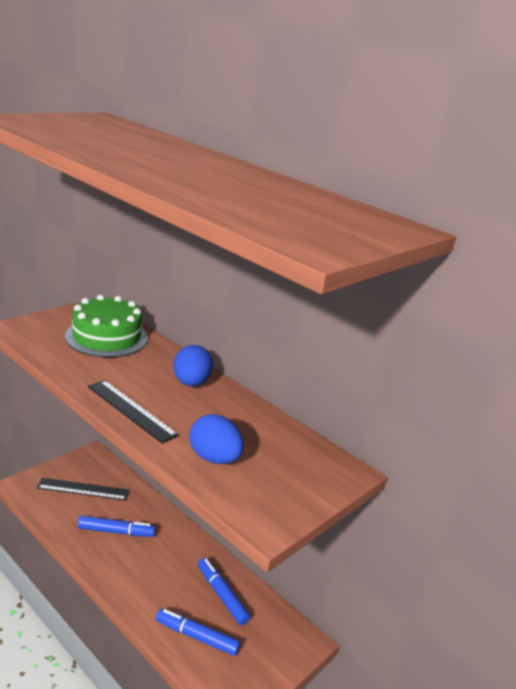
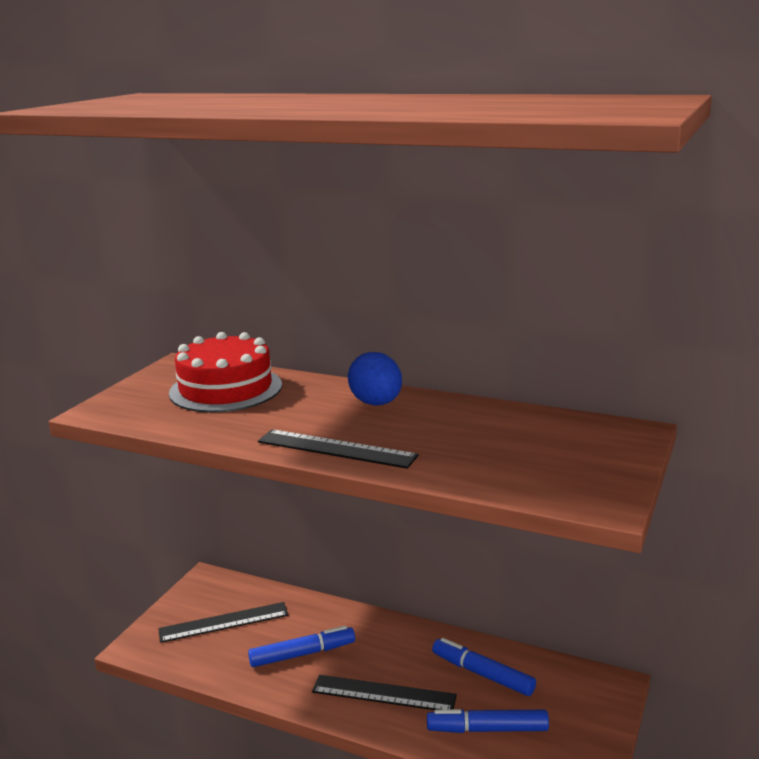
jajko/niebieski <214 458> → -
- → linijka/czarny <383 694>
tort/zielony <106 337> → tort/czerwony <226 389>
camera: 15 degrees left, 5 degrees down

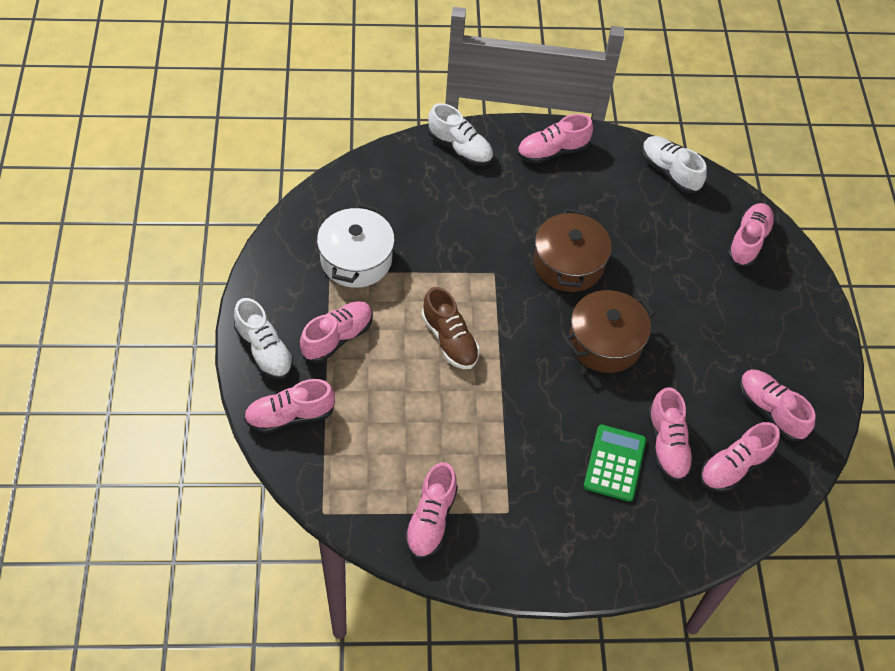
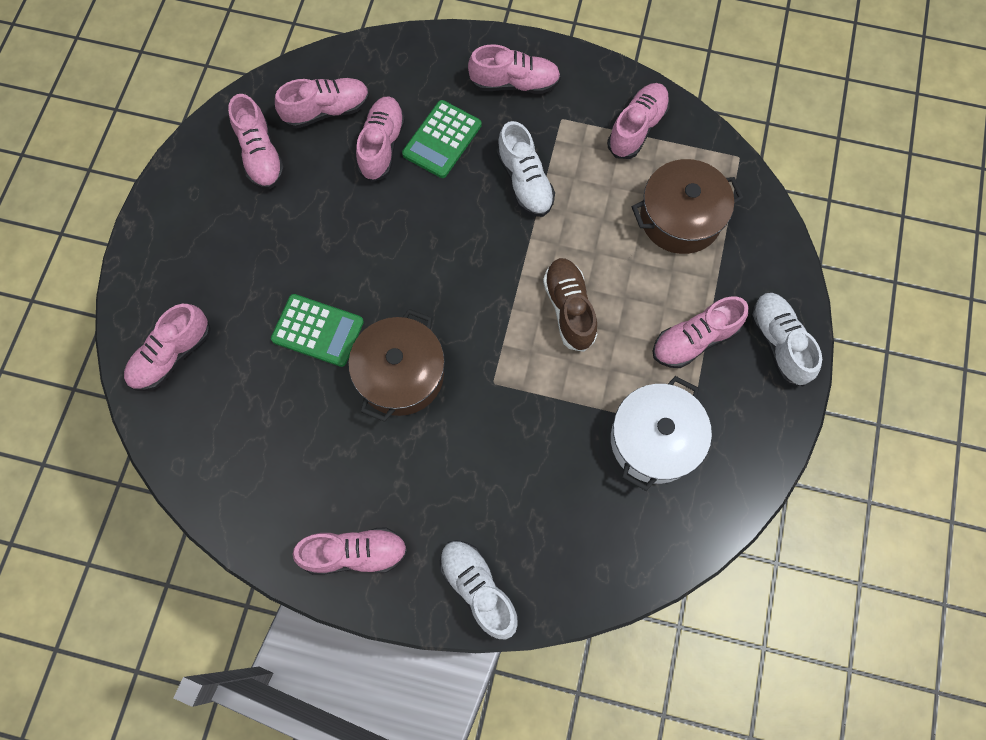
- → kalkulator/zielony <318 330>
but/różowy <290 416> → but/różowy <514 83>, move
garnek/brązowy <605 342> → garnek/brązowy <680 218>, move
but/biały <669 171> → but/biały <525 181>, move
camera: 160 degrees left, 15 degrees up

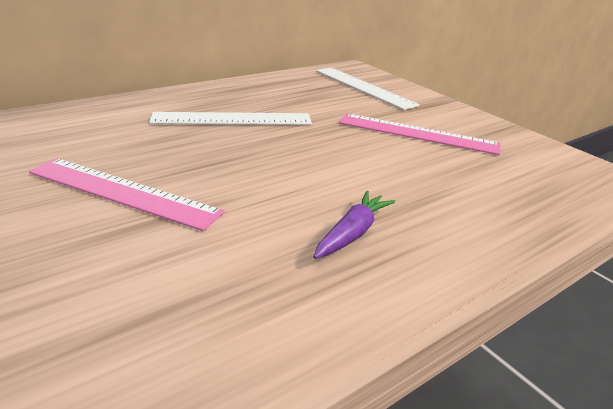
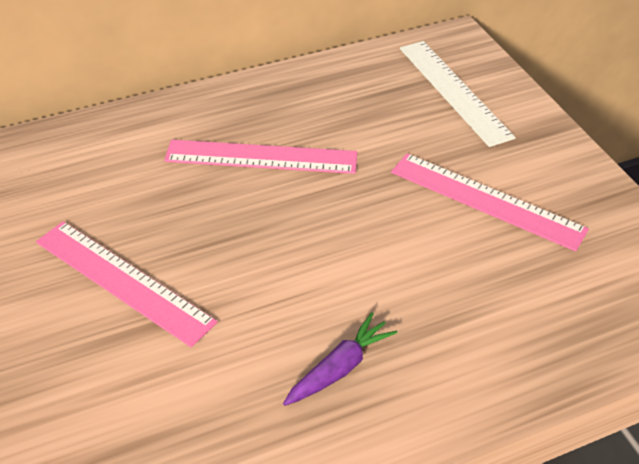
linijka/biały <232 119> → linijka/różowy <261 157>
camera: 15 degrees right, 15 degrees up

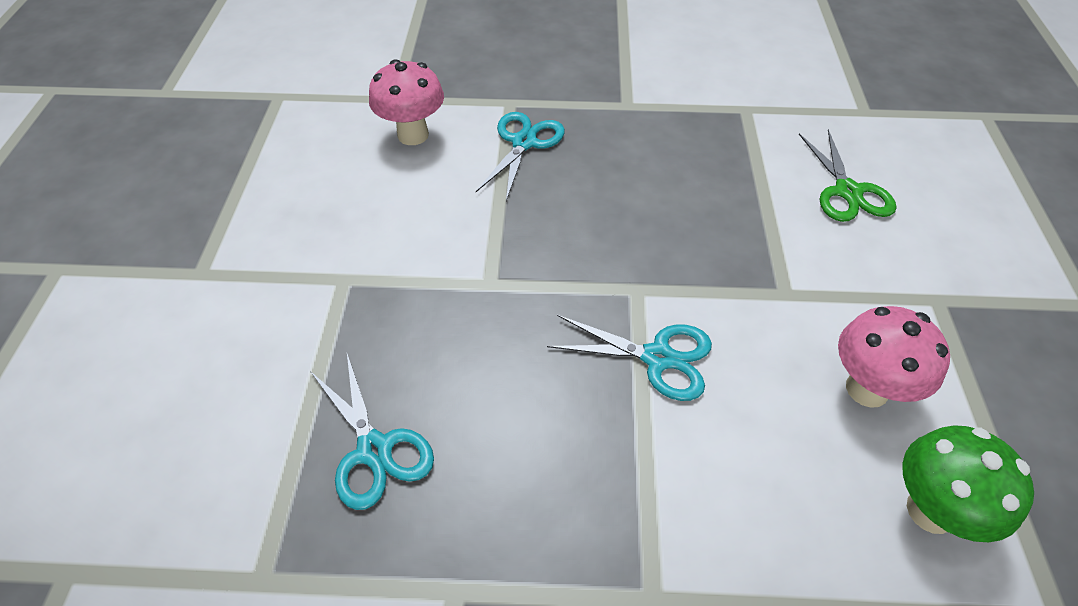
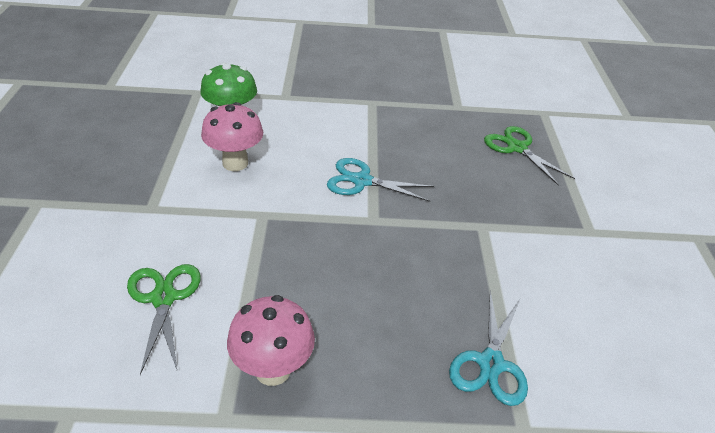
grzyb/różowy <413 135> → grzyb/różowy <273 370>, move
nożyczki/turkusowy <374 450> → nożyczki/zielony <517 148>
camera: 175 degrees right, 10 degrees down

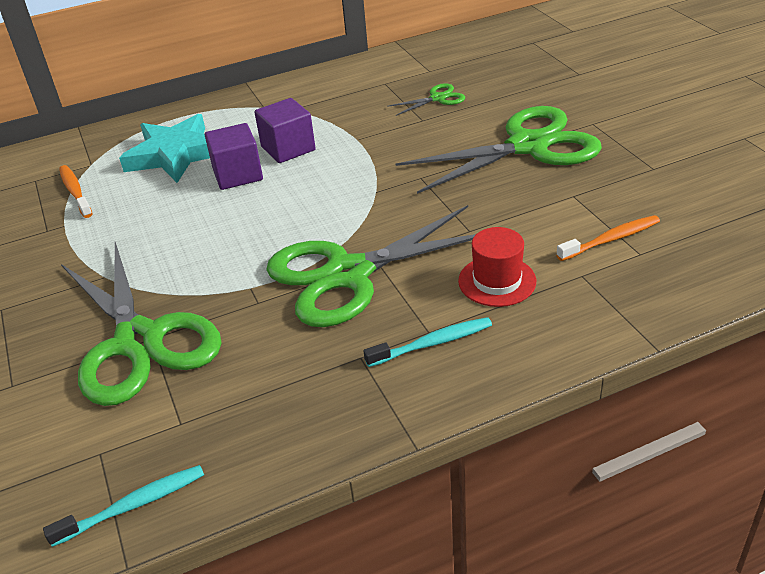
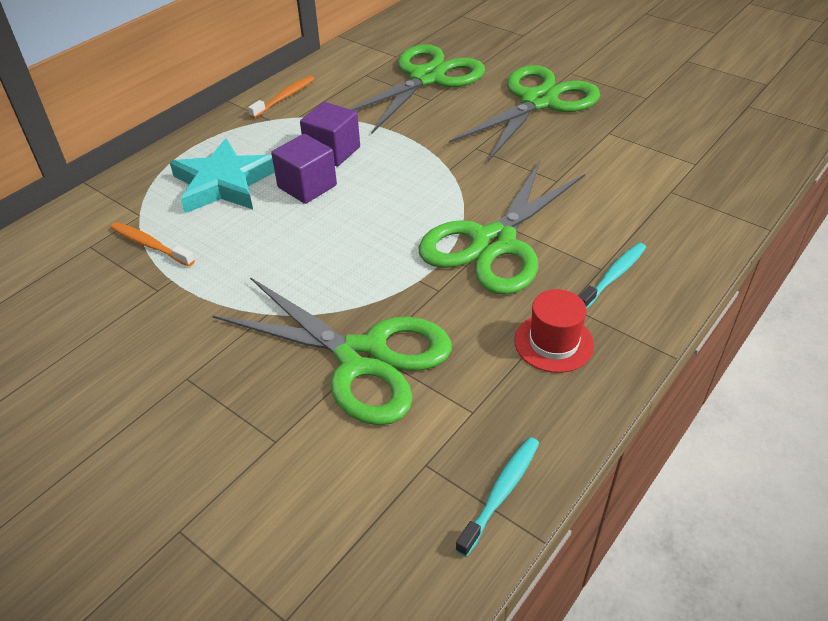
kapelusz/czerwony <497 281> → kapelusz/czerwony <553 342>, move
szczoteczka do zębów/pomarańczowy <611 239> → szczoteczka do zębów/pomarańczowy <284 97>, move
nożyczki/zielony <438 98> → nożyczki/zielony <426 78>, x2.34
camera: 30 degrees left, 5 degrees up

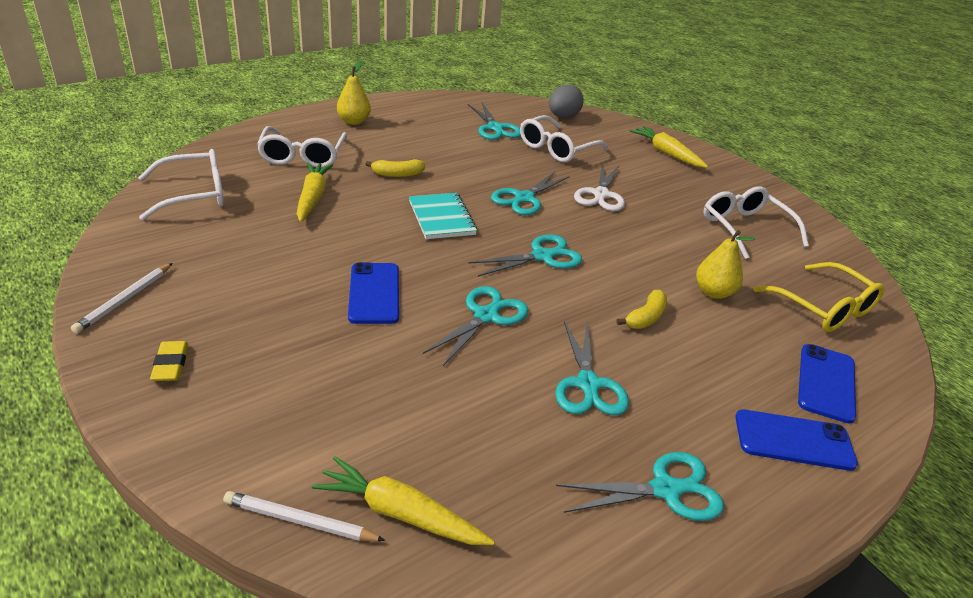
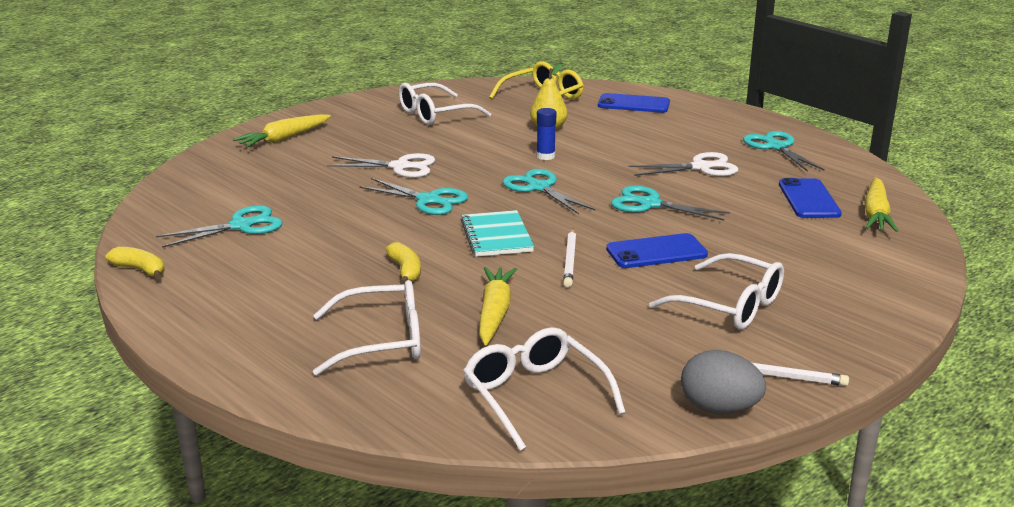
gumka do mazania/żółty <171 364> → -
gruszka/żółty <354 121> → -
- → klej w sztyfcie/niebieski <545 156>
ołówek/biały <300 521> → ołówek/biały <570 260>, move
okulary/biały <557 148> → okulary/biały <729 306>, move
jajko/szary <563 117> → jajko/szary <719 408>, move
banan/żółty <645 317> → banan/żółty <140 270>, move
telefon/niebieski <794 440> → telefon/niebieski <809 199>, move
nożyczki/turkusowy <588 384> → nożyczki/biały <701 167>
marchewka/żółty <313 198> → marchewka/żółty <494 313>, 105 degrees clockwise
zeszyt/turkusowy <441 218> → zeszyt/turkusowy <496 236>, 75 degrees counterclockwise
camera: 95 degrees left, 10 degrees down

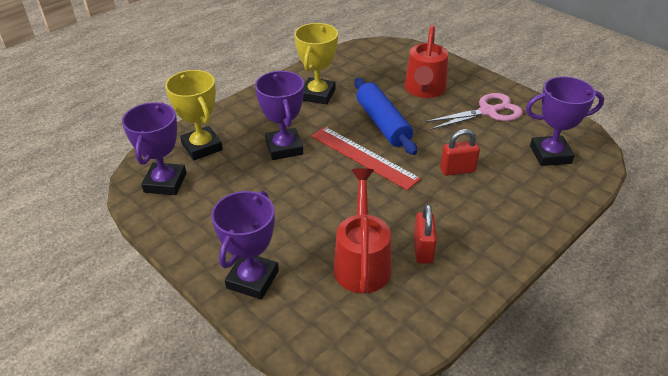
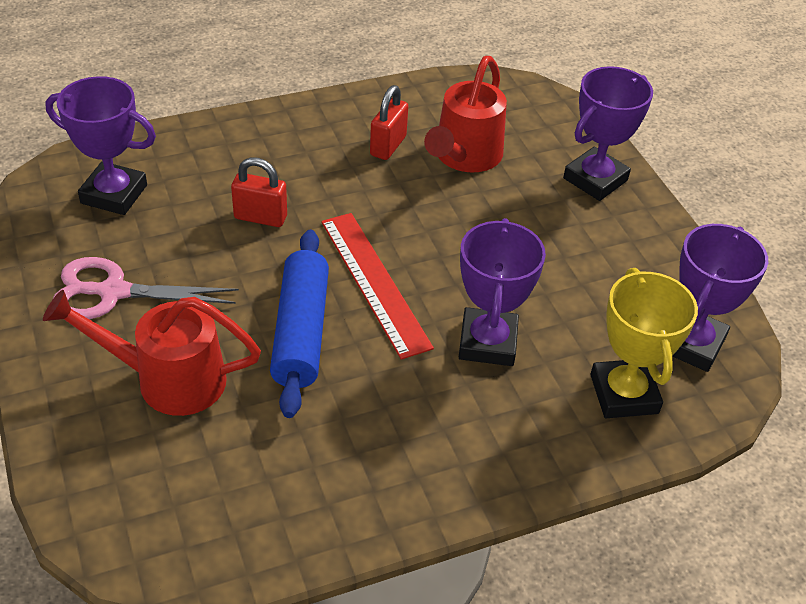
puchar/żółty <318 95> → -
konewka/czerwony <424 90> → konewka/czerwony <168 379>, 120 degrees counterclockwise
camera: 160 degrees left, 5 degrees up

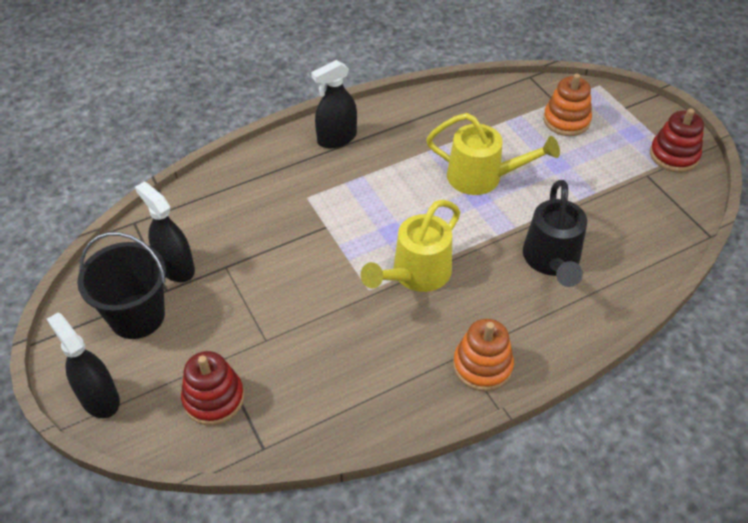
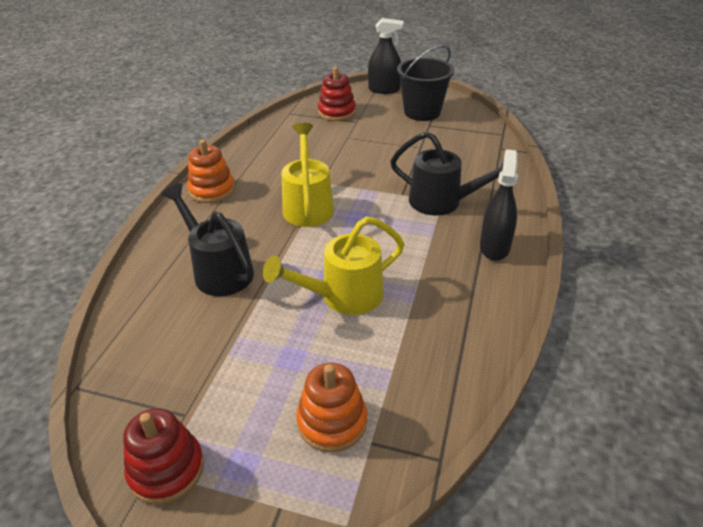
spryskiwacz/czarny <176 267> → -
- → konewka/czarny <443 202>
camera: 135 degrees right, 10 degrees down

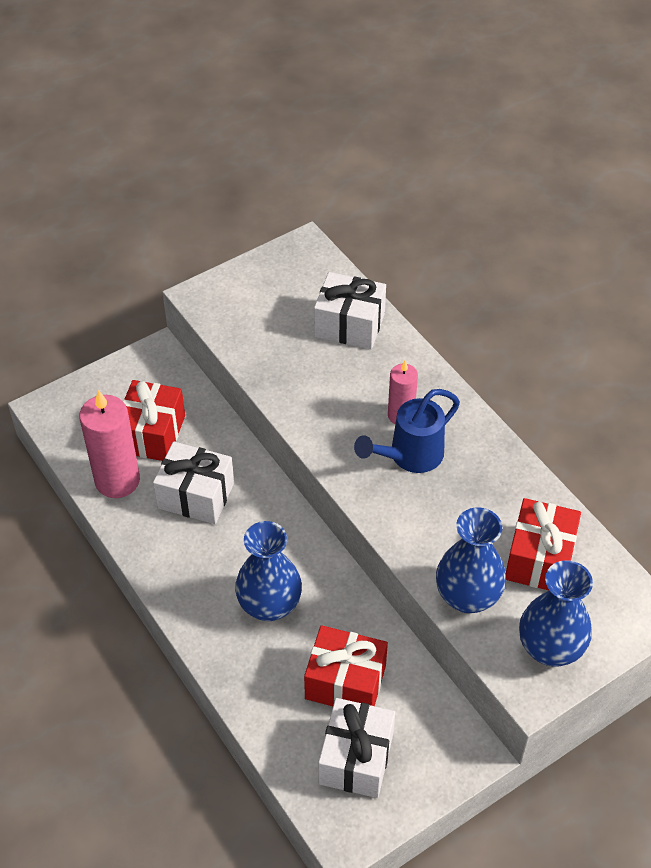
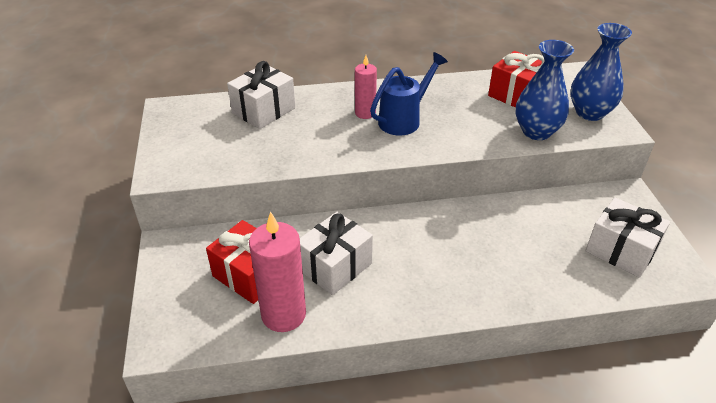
wazon/niebieski <269 605> → -
prezent/czerwony <345 682> → -
konewka/niebieski <410 456> → konewka/niebieski <404 120>, 120 degrees counterclockwise
camera: 65 degrees left, 10 degrees down

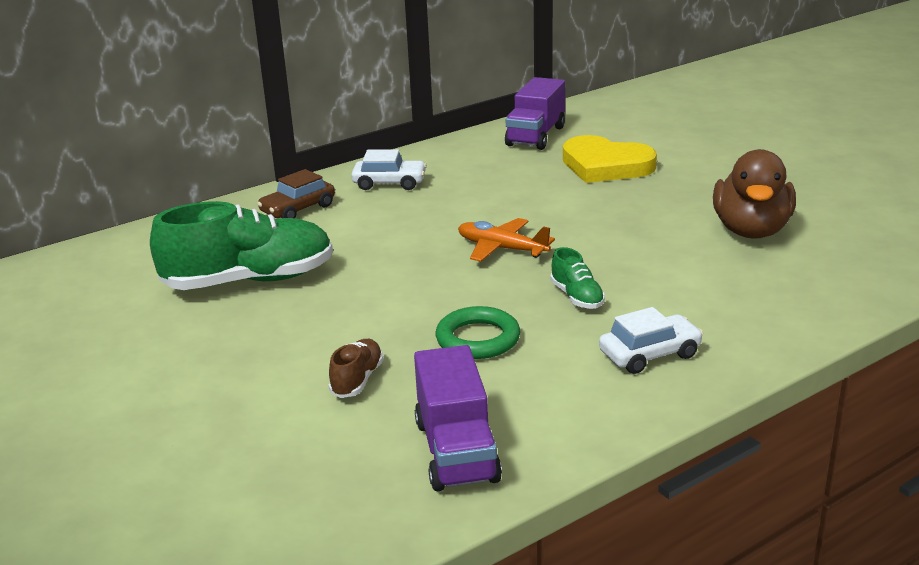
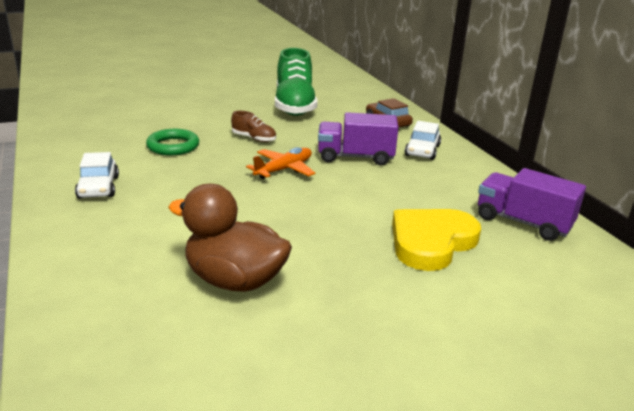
but/zielony <577 297> → -
but/brązowy <357 380> → but/brązowy <254 138>, move
ciężarówka/fioletowy <456 451> → ciężarówka/fioletowy <355 157>, move
camera: 100 degrees right, 0 degrees up

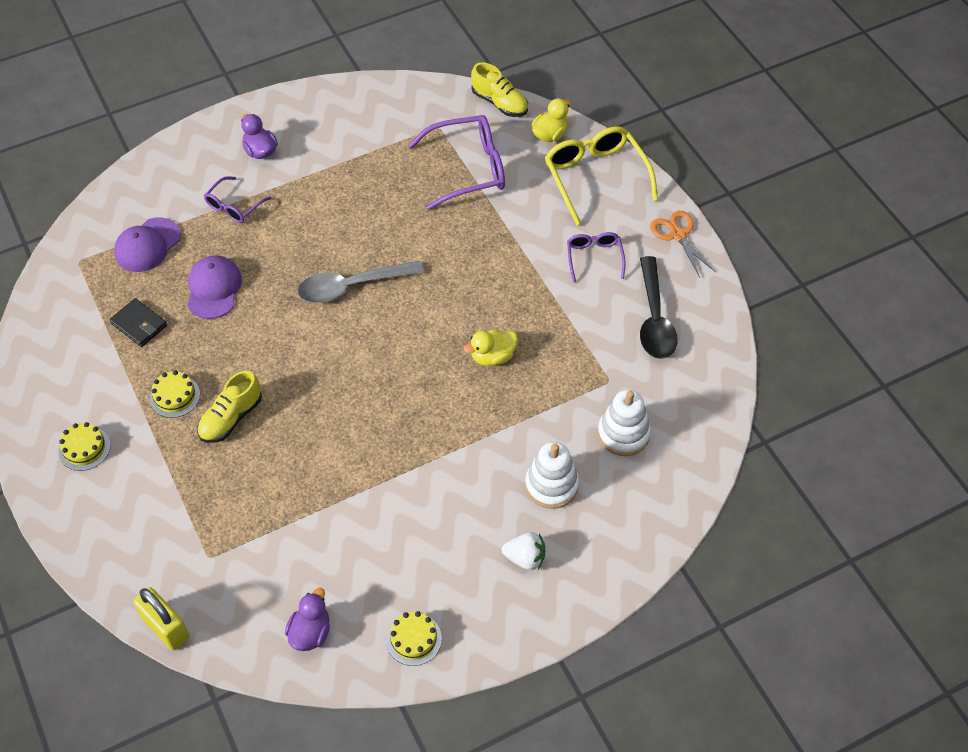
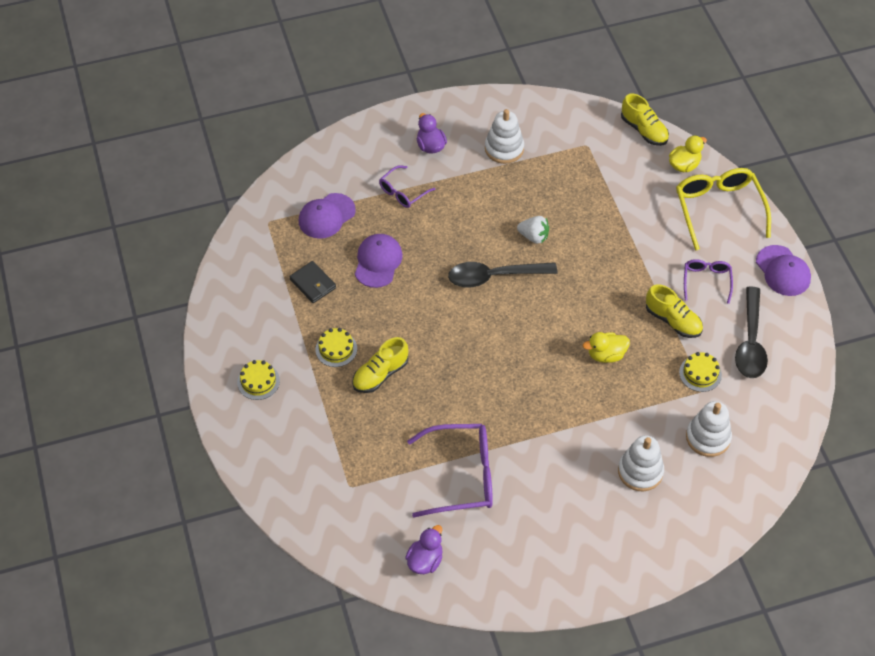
kłódka/żółty <165 627> → -
- → zabawka nakładanka/biały <504 149>
- → but/żółty <673 321>
tort/żółty <413 639> → tort/żółty <700 373>, move
okulary/fioletowy <468 169> → okulary/fioletowy <461 476>, move
truskawka/biały <525 558> → truskawka/biały <533 236>, move
nożyczki/pomarańczowy <677 235> → czapka/fioletowy <783 271>
łyżka/szary <352 286> → łyżka/czarny <494 276>
camera: 10 degrees right, 0 degrees up

